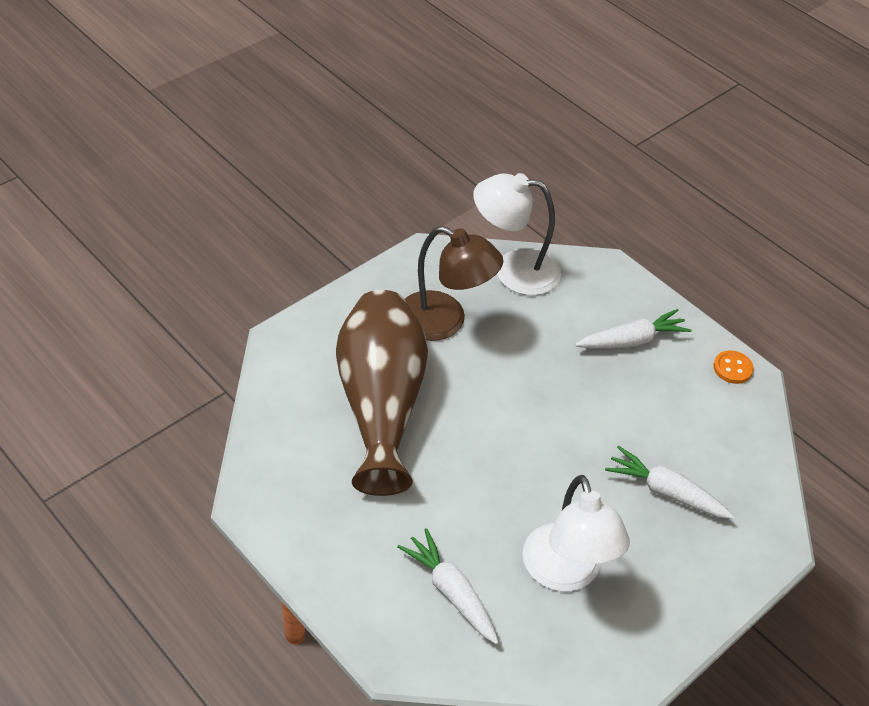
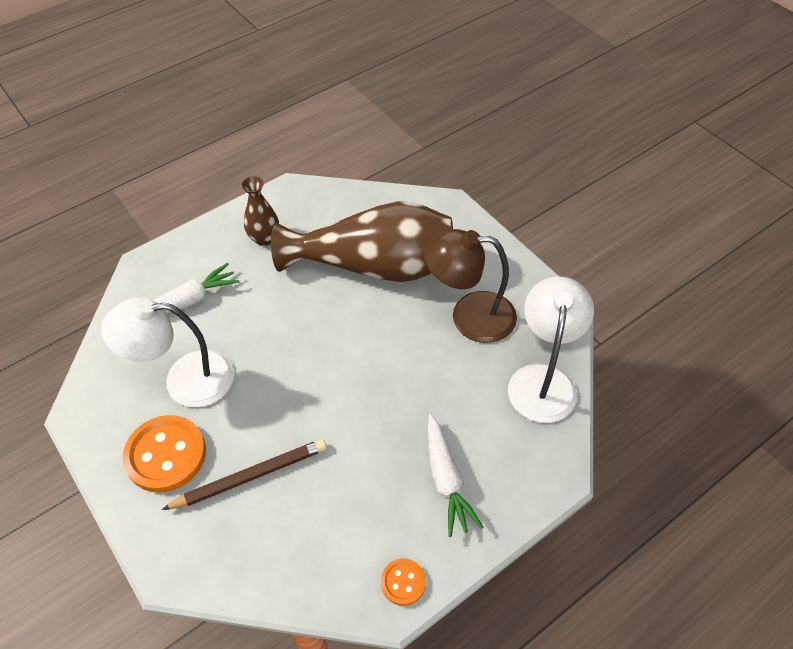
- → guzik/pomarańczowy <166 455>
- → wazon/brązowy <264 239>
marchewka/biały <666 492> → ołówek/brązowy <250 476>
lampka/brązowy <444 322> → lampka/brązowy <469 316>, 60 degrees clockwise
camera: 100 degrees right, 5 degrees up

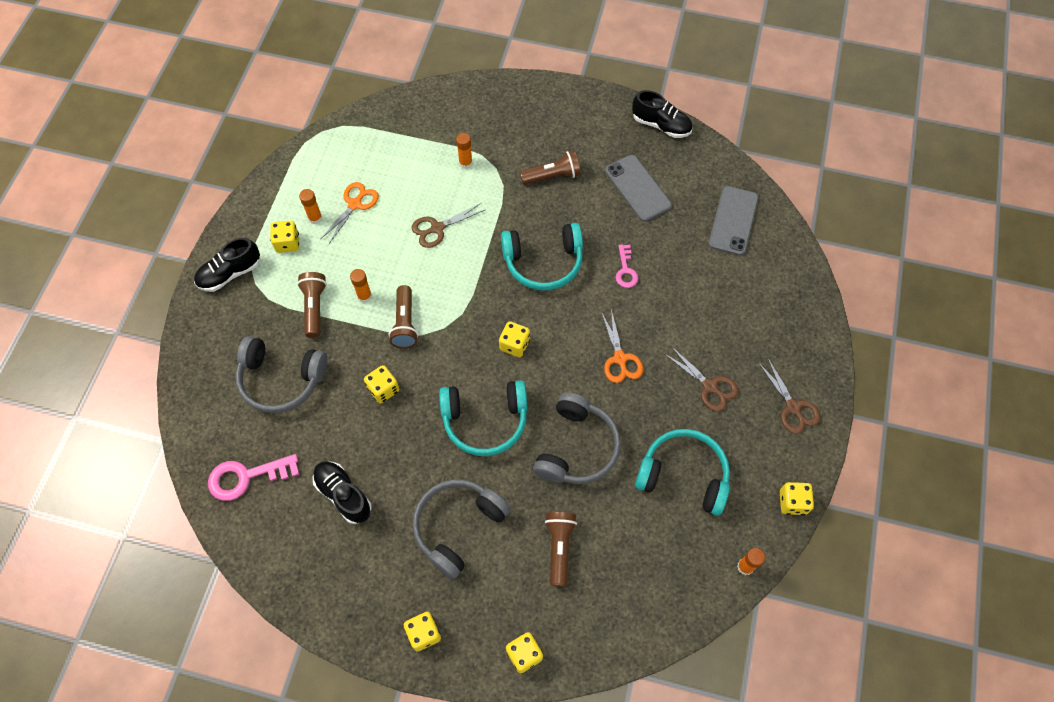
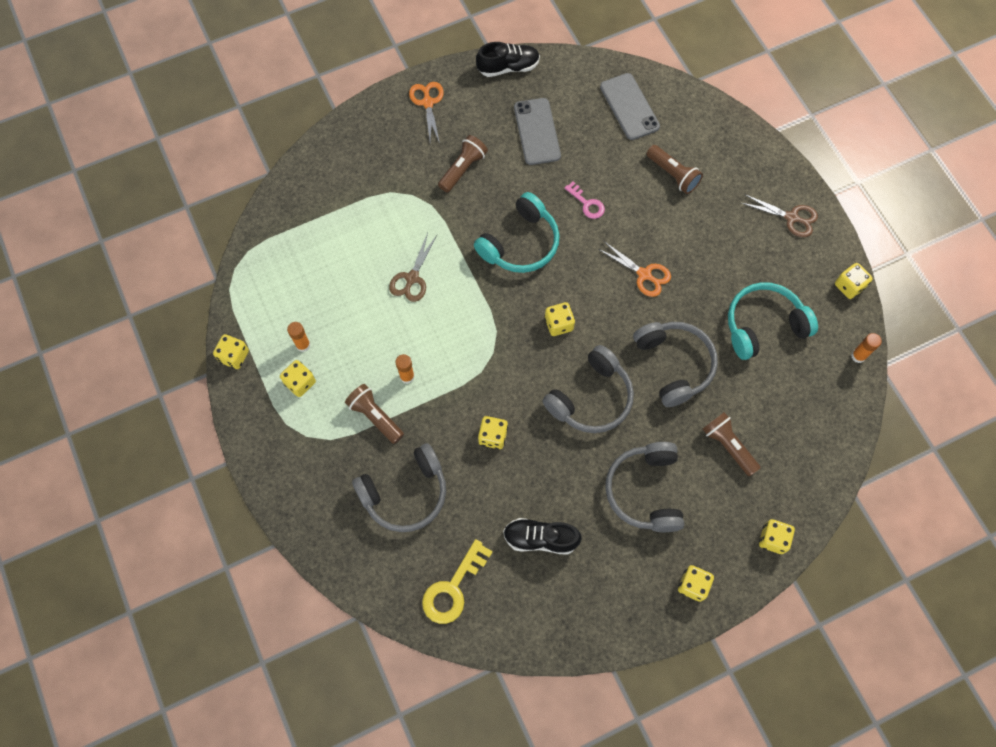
but/czarny <230 273> → -
klej w sztyfcie/pomarańczowy <465 163> → -
nożyczki/brązowy <710 386> → -
- → kostka do gry/żółty <234 356>
nożyczki/pomarańczowy <355 204> → nożyczki/pomarańczowy <428 102>, move
latarka/brązowy <405 323> → latarka/brązowy <673 174>, move
klucz/różowy <246 477> → klucz/żółty <453 588>
słuchawki/turkusowy <485 420> → słuchawki/szary <591 398>
telefon/szary <638 188> → telefon/szary <537 131>, 60 degrees clockwise
camera: 40 degrees left, 5 degrees up

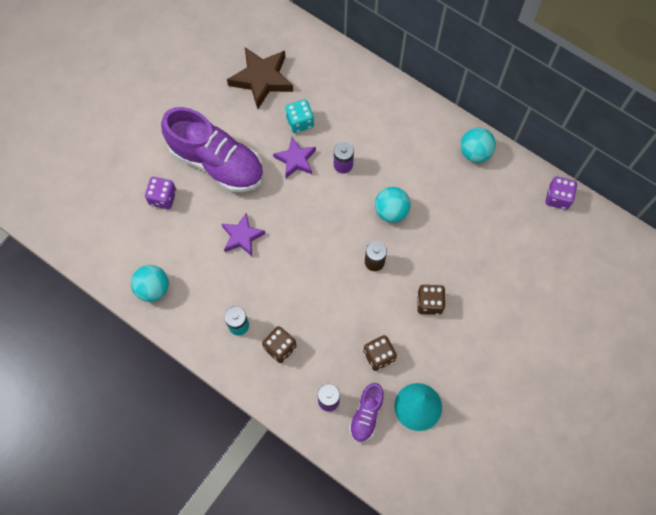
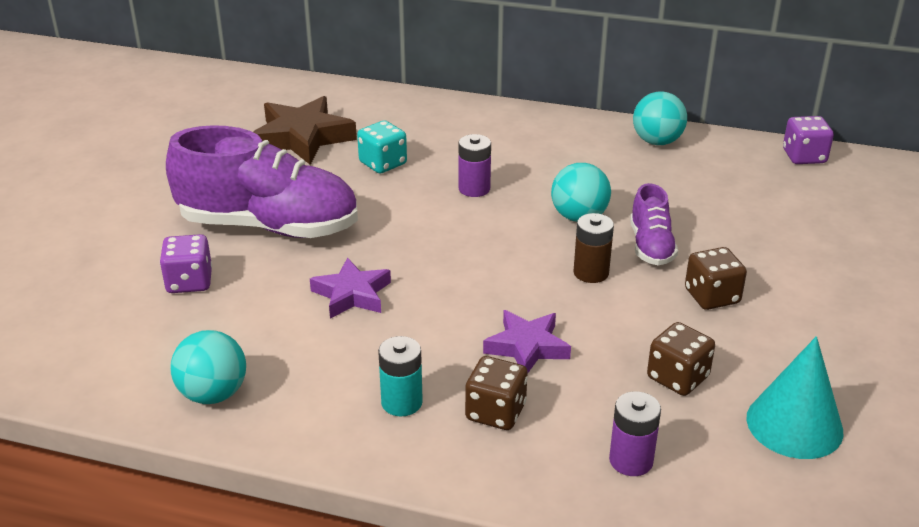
gwiazda/fioletowy <296 160> → gwiazda/fioletowy <527 347>, move
but/fioletowy <366 415> → but/fioletowy <651 246>, move
camera: 20 degrees left, 35 degrees down

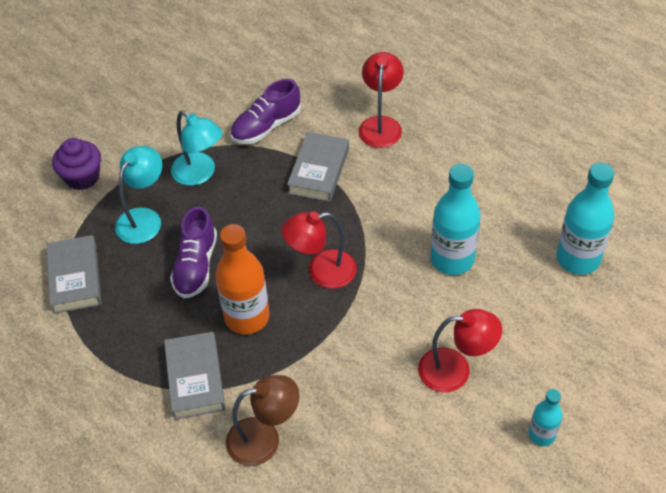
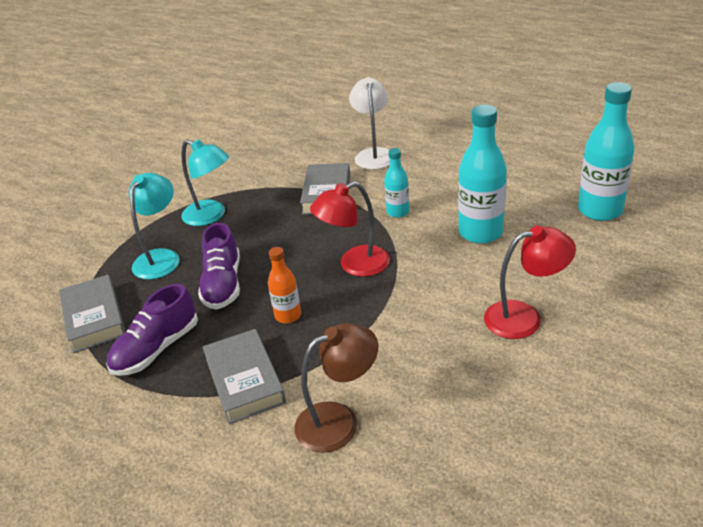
muffinka/fioletowy <82 177> → -
but/fioletowy <266 126> → but/fioletowy <156 349>, move
butelka/turkusowy <542 434> → butelka/turkusowy <397 212>, move
lampka/czerwony <381 124> → lampka/biały <373 154>
butelka/pomarańczowy <247 317> → butelka/pomarańczowy <288 315>, x0.55
camera: 10 degrees left, 15 degrees down

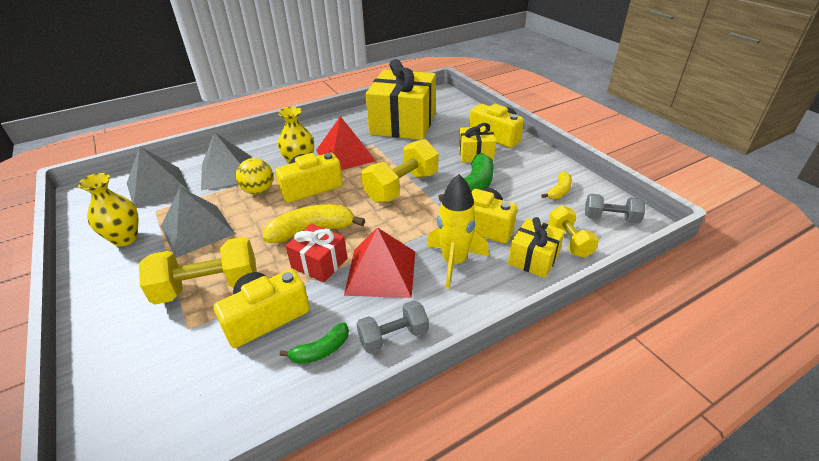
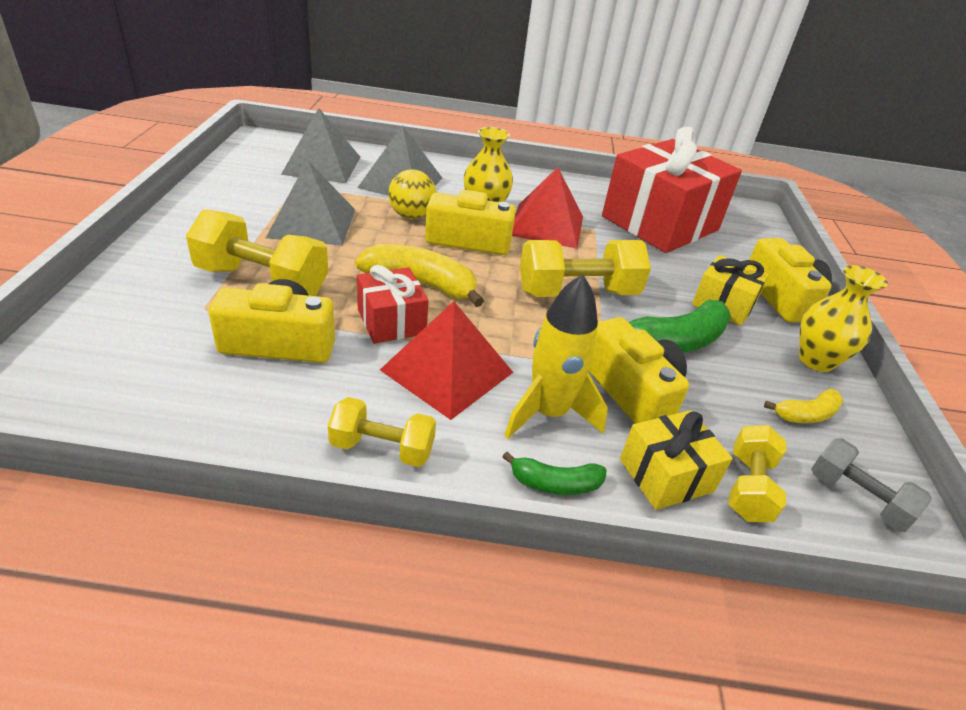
wazon/żółty <125 238> → wazon/żółty <816 360>, move
banan/zielony <321 350> → banan/zielony <555 484>, move
hantel/szary <393 337> → hantel/żółty <382 448>
prezent/żółty <403 123> → prezent/czerwony <660 223>
camera: 30 degrees right, 0 degrees up

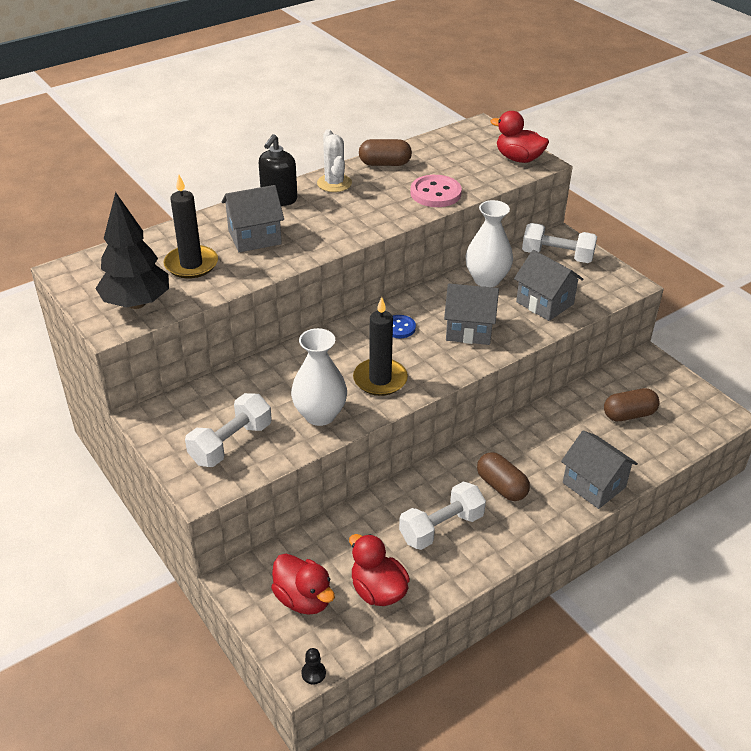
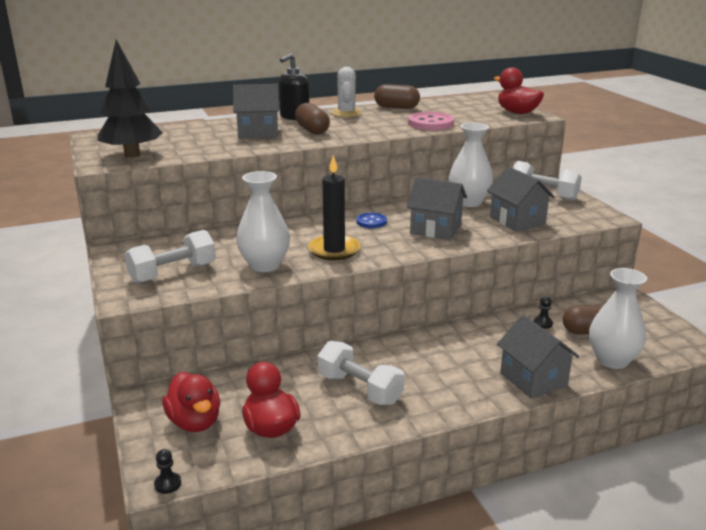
świeca/czarny <191 264> → -
- → pionek/czarny <542 323>
- → wazon/biały <612 360>
kapsułka/brązowy <501 486> → kapsułka/brązowy <312 130>, move
hantel/biały <441 527> → hantel/biały <359 389>, 60 degrees clockwise
camera: 15 degrees right, 15 degrees down

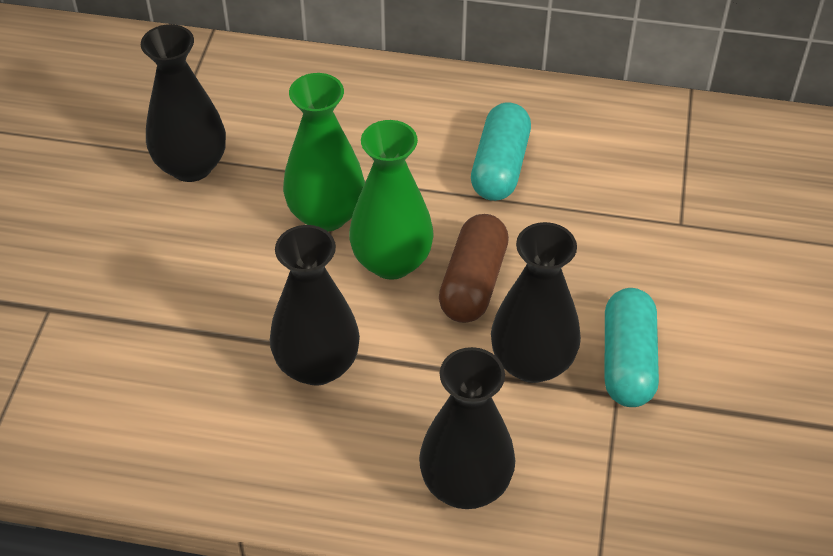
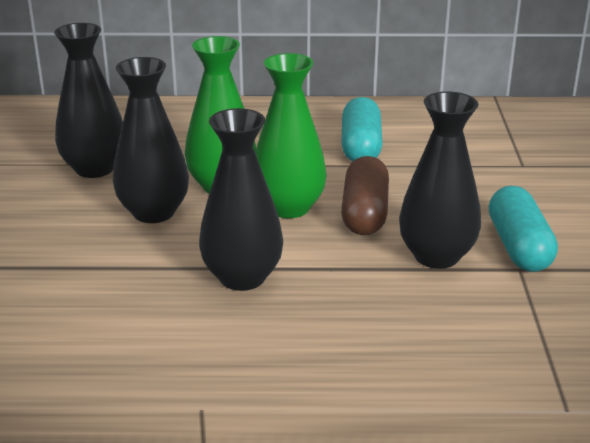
wazon/czarny <465 484> → wazon/czarny <154 212>, move
camera: 10 degrees left, 20 degrees down

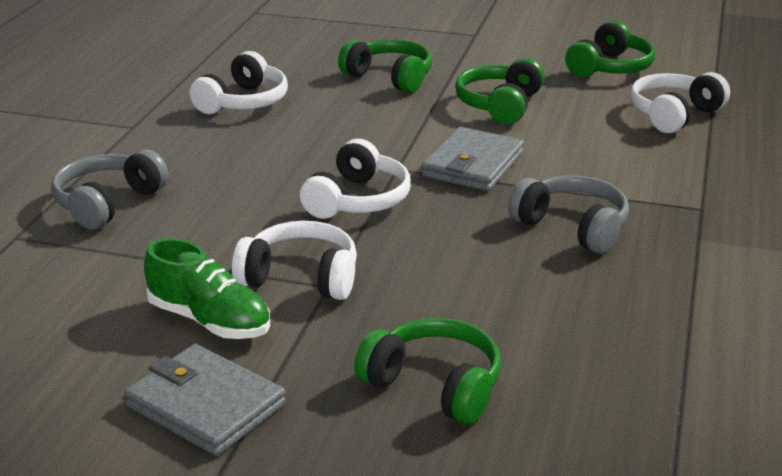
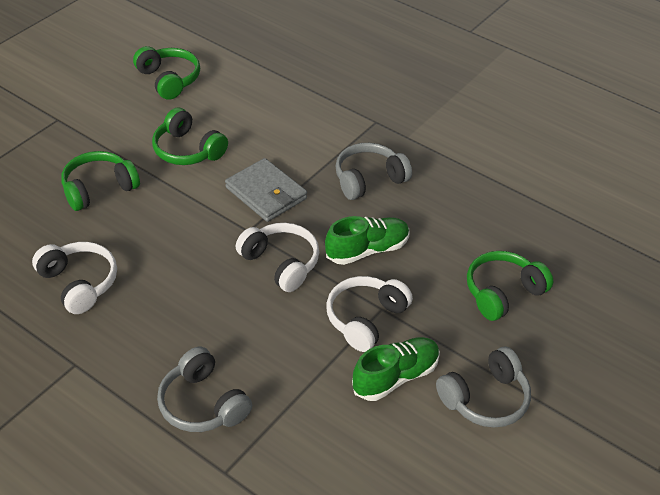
słuchawki/biały <674 115> → -
- → but/zielony <367 250>
portfel/szary <206 405> → słuchawki/szary <485 398>
camera: 70 degrees left, 15 degrees up

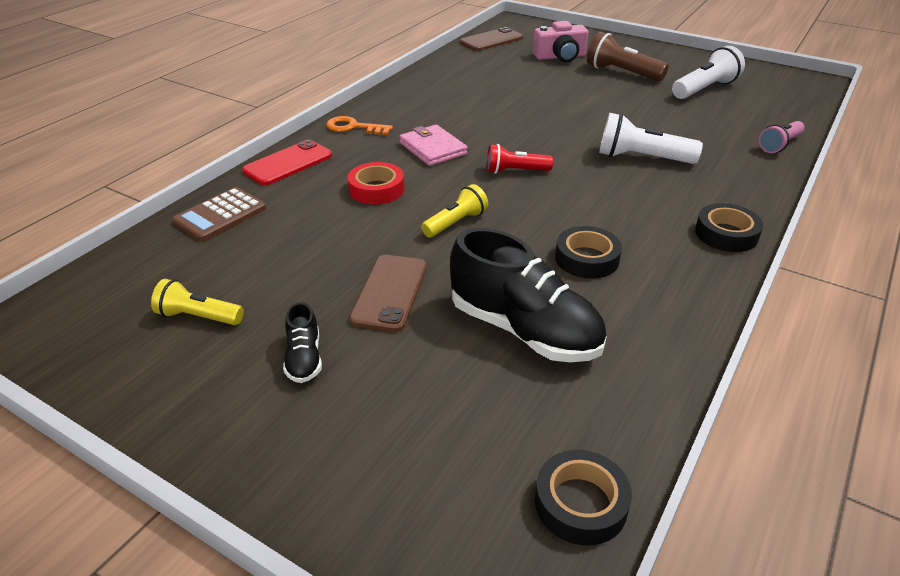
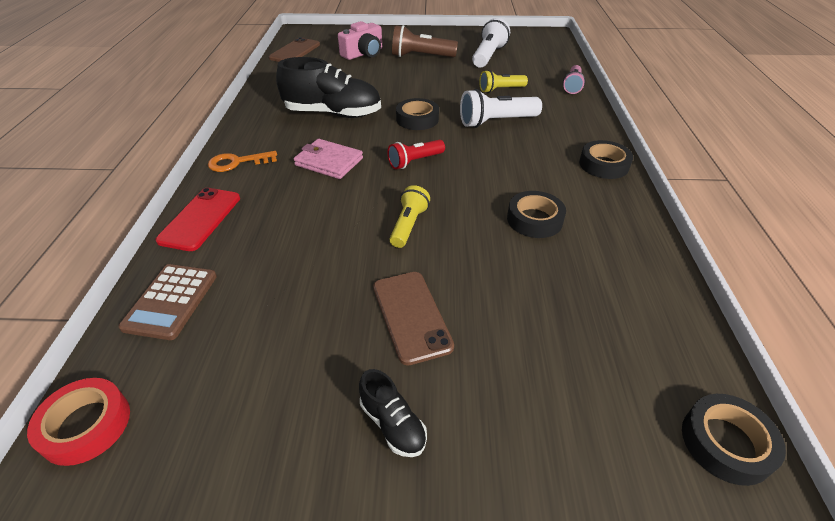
- → taśma klejąca/czarny <417 119>
latarka/żółty <198 317> → latarka/żółty <500 90>, move
taśma klejąca/czerwony <376 189> → taśma klejąca/czerwony <86 425>, move
but/czarny <524 330> → but/czarny <333 114>, move
camera: 30 degrees left, 5 degrees up

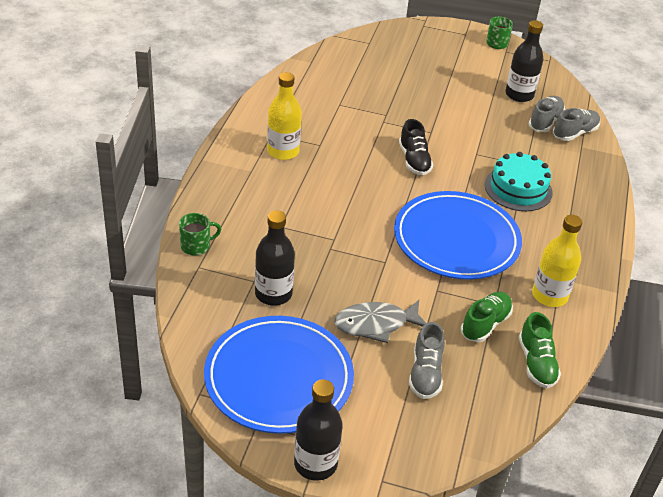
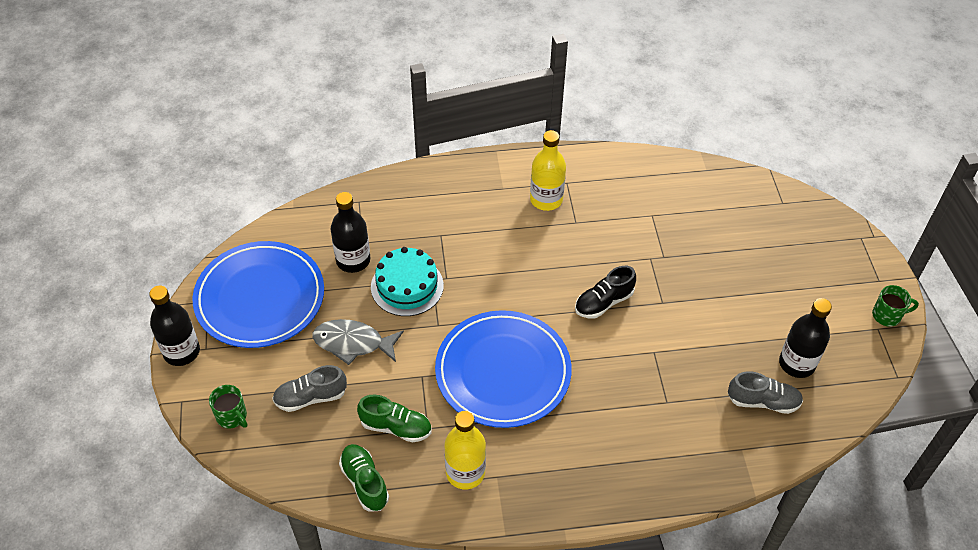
but/szary <574 133> → -
kubek/zielony <196 246> → kubek/zielony <232 416>, move
tort/turkusowy <518 188> → tort/turkusowy <407 286>, move
ryba/szary <376 324> → ryba/szary <353 343>, 45 degrees counterclockwise
but/zielony <536 363> → but/zielony <364 482>, 90 degrees clockwise
camera: 70 degrees right, 10 degrees up

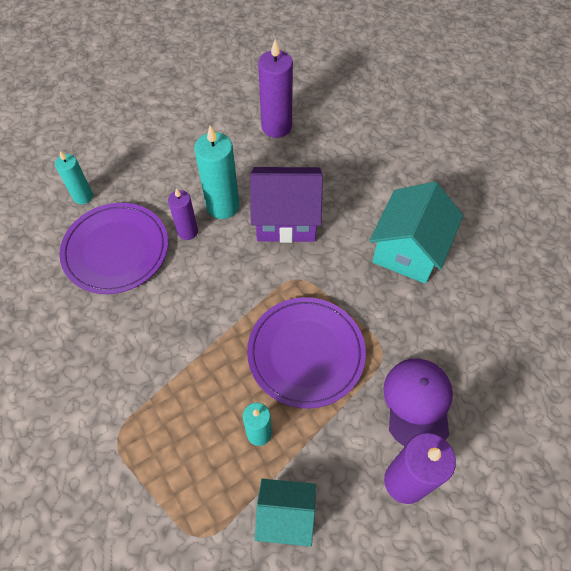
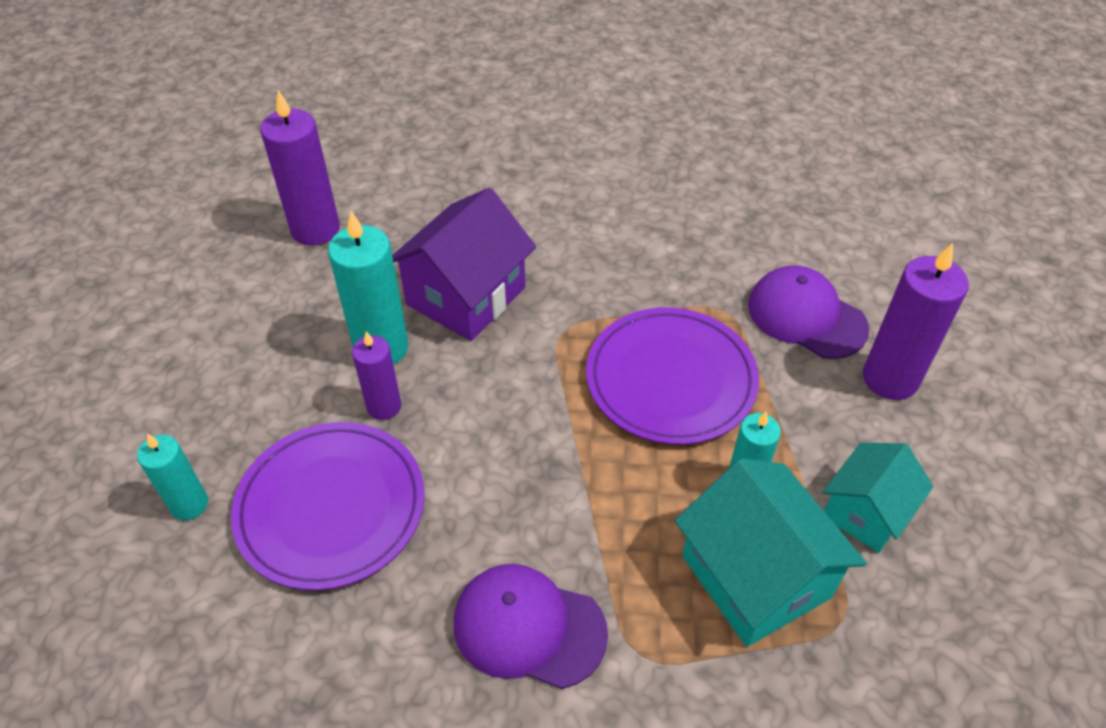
- → czapka/fioletowy <529 627>
domek/turkusowy <408 250> → domek/turkusowy <755 576>, move
camera: 55 degrees left, 10 degrees down

